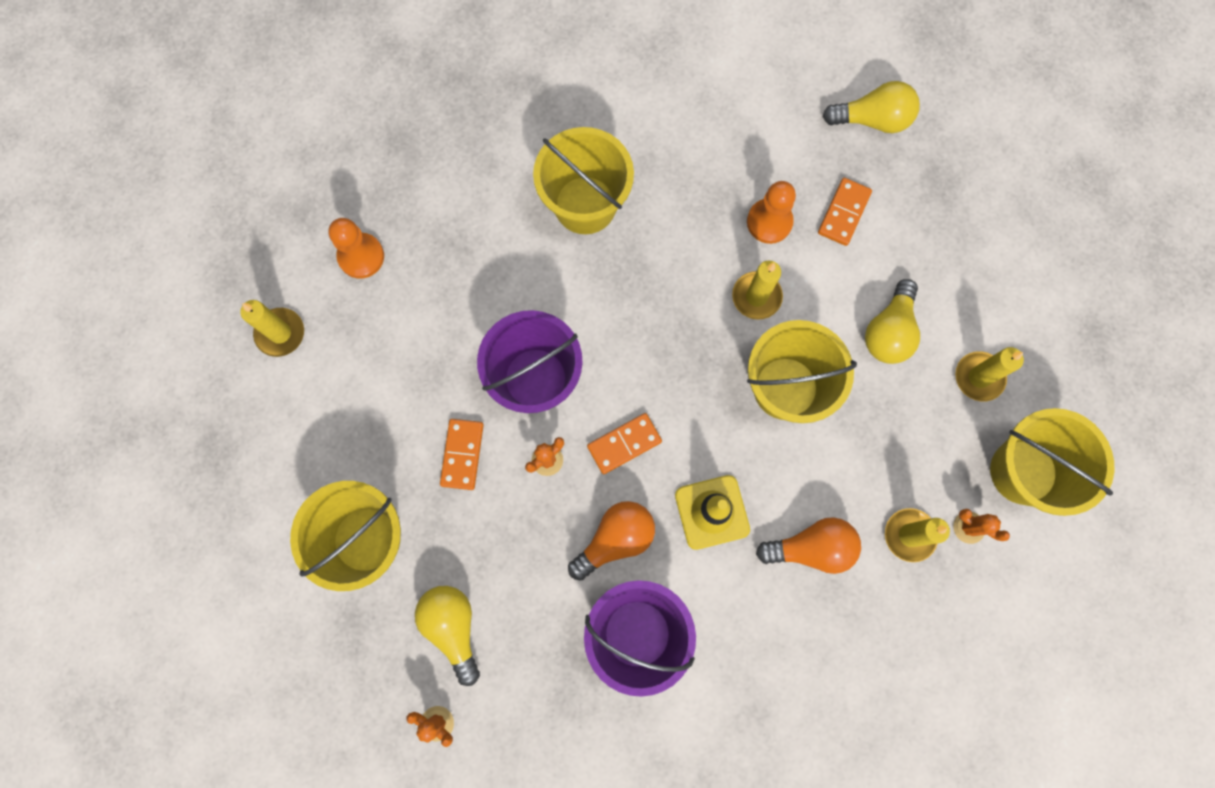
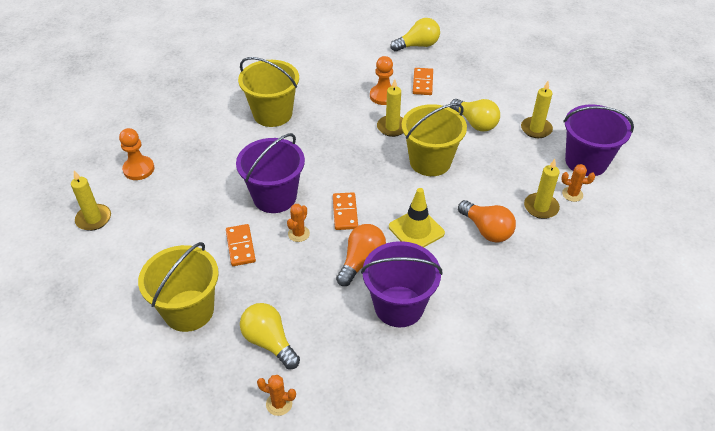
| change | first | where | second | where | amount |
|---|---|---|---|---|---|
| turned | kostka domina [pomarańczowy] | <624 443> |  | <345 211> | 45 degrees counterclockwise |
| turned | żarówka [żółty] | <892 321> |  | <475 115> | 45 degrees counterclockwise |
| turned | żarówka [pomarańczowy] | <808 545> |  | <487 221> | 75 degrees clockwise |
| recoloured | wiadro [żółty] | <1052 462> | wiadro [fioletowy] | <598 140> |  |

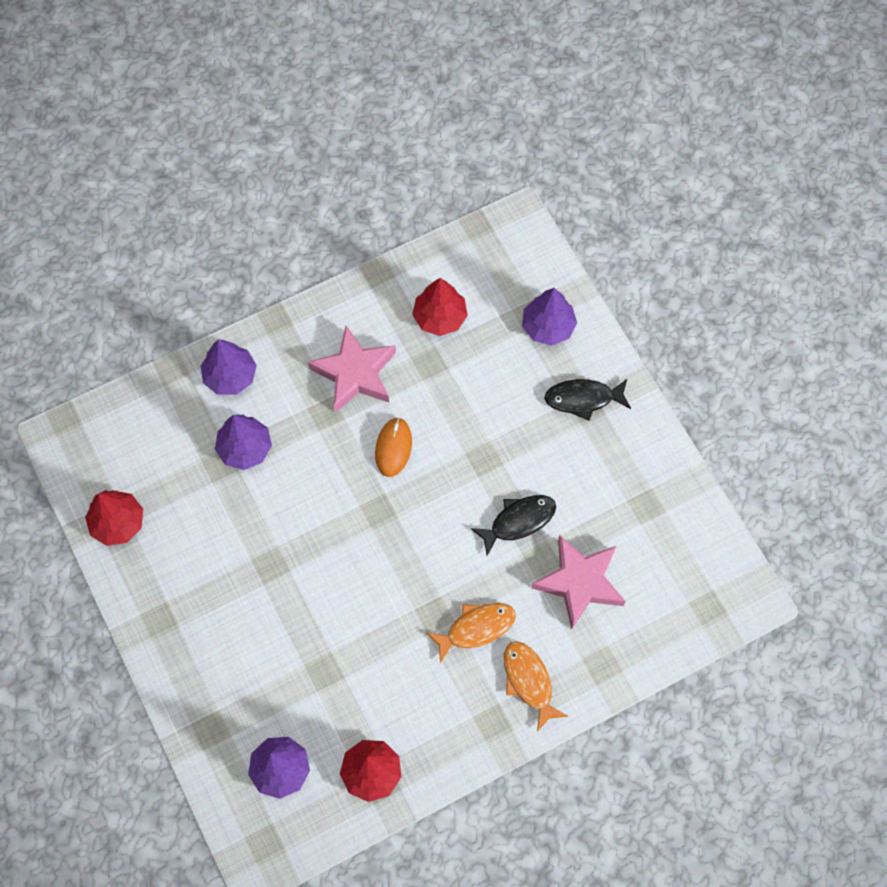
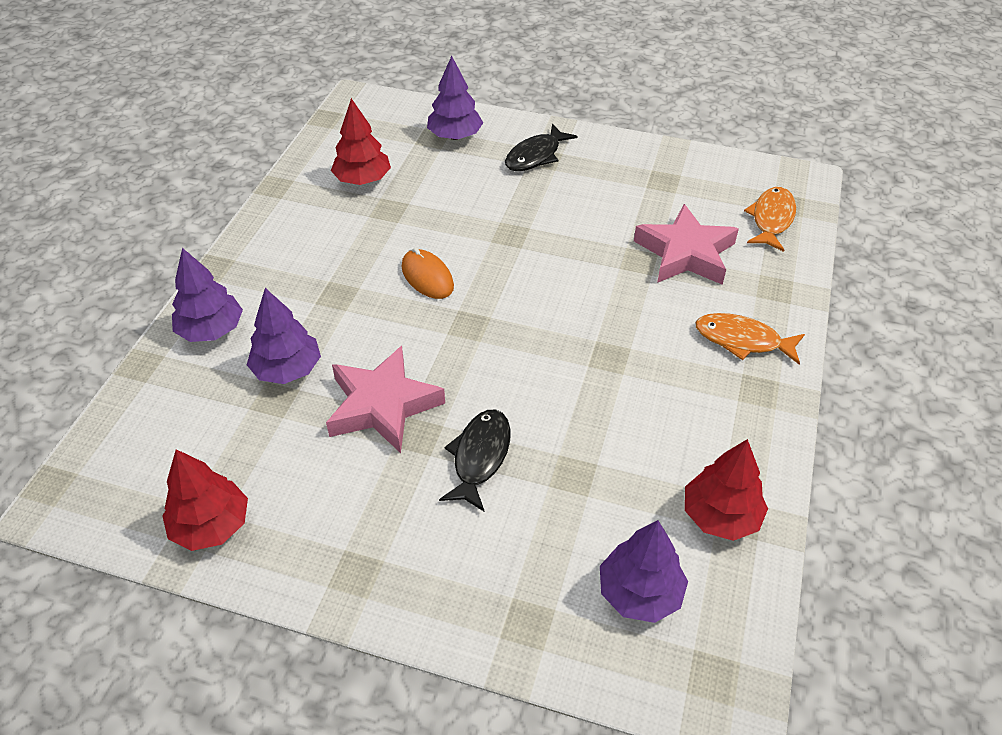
| change | first | where | second | where | amount |
|---|---|---|---|---|---|
| moved | gwiazda [różowy] | <352 369> |  | <385 399> |  |
| moved | ryba [czarny] | <513 525> |  | <474 460> |  |
| moved | ryba [pomarańczowy] | <471 633> |  | <770 219> |  |

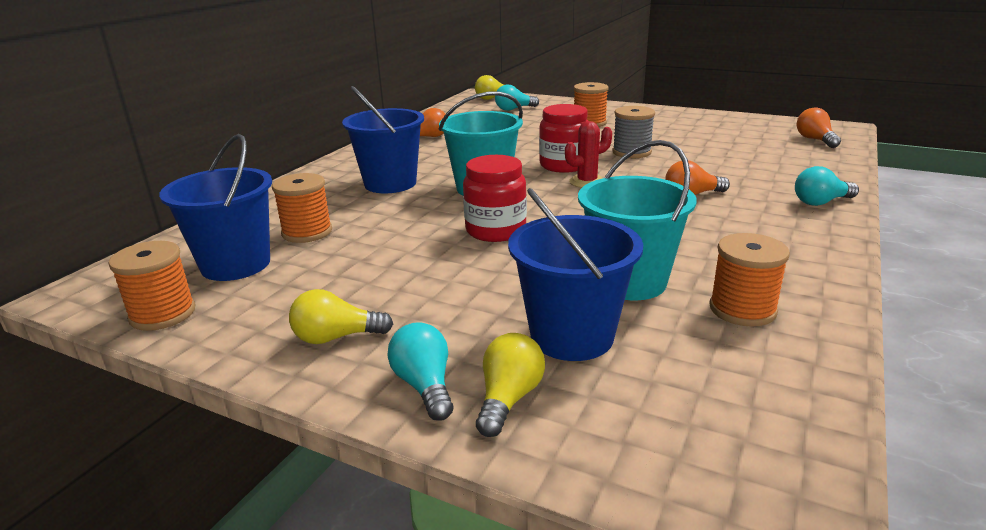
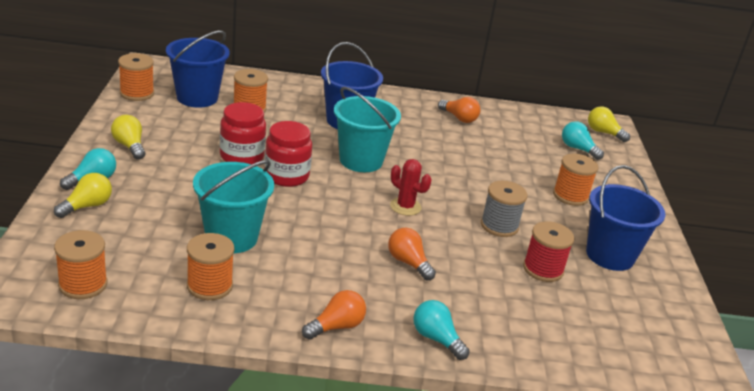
| change | first | where | second | where | amount |
|---|---|---|---|---|---|
| turned | żarówka [żółty] | <510 385> |  | <83 195> | 45 degrees counterclockwise |
| added |  |  | szpulka [pomarańczowy] | <80 264> |  |
| moved | słoik [czerwony] | <563 138> |  | <243 133> |  |
| moved | żarówka [pomarańczowy] | <819 127> |  | <334 315> |  |
| added |  |  | szpulka [czerwony] | <548 251> |  |
| moved | wiadro [niebieski] | <575 274> |  | <625 218> |  |

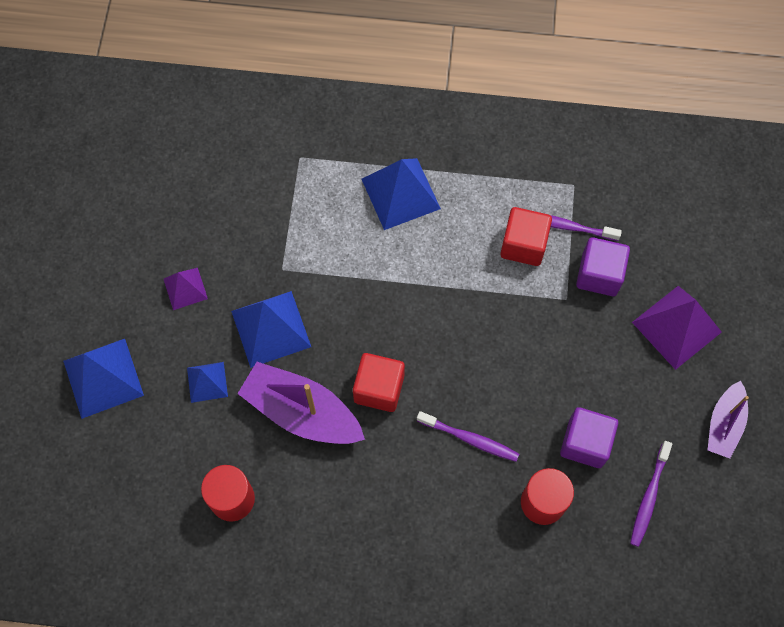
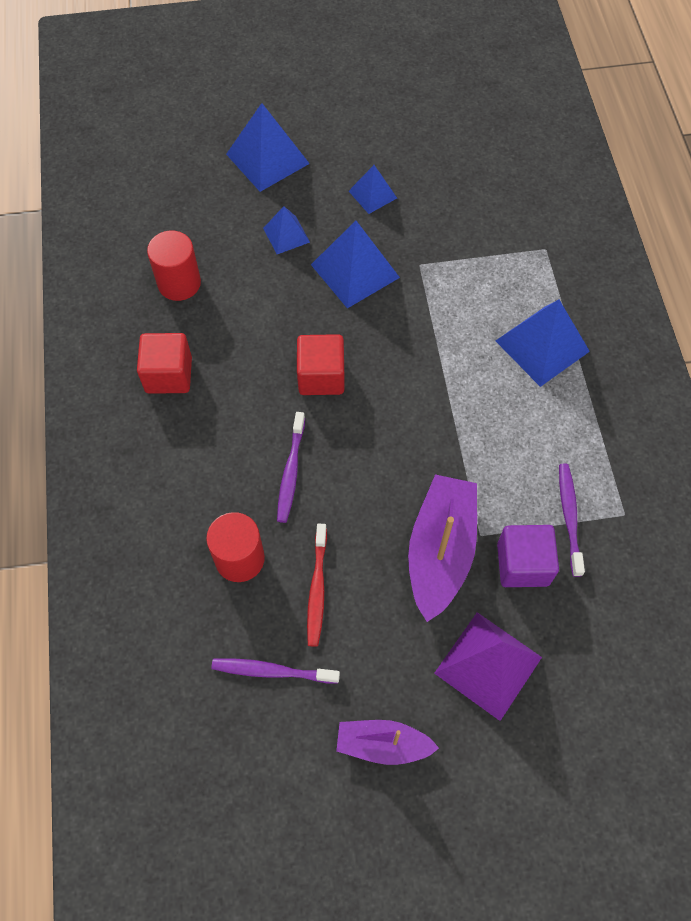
| change | first | where | second | where | amount |
|---|---|---|---|---|---|
| moved | sześcian [czerwony] | <526 236> |  | <164 363> |  |
| replaced | sześcian [fioletowy] | <589 437> | szczoteczka do zębów [czerwony] | <317 585> |  |
| recoloured | piramida [fioletowy] | <186 289> | piramida [niebieski] | <373 189> |  |
| moved | łódka [fioletowy] | <301 403> |  | <442 548> |  |

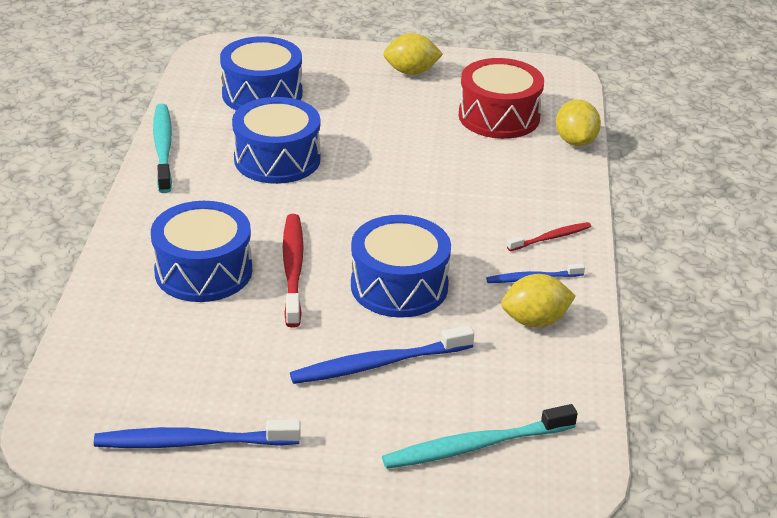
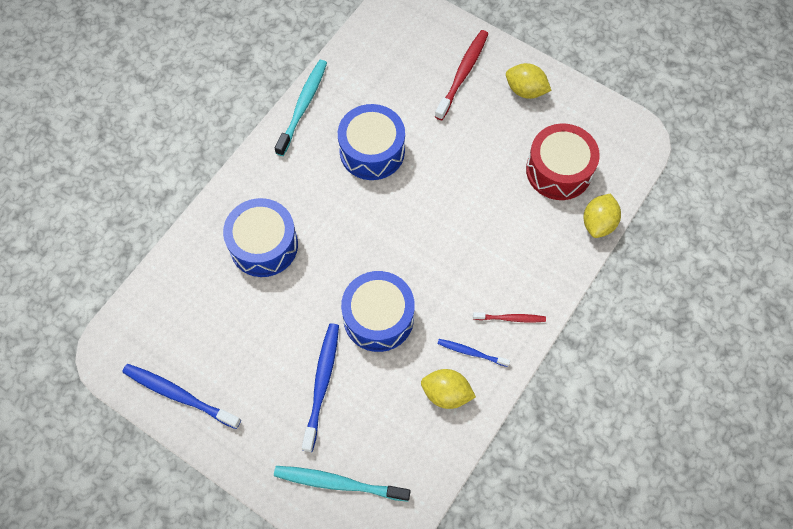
| change | first | where | second | where | amount |
|---|---|---|---|---|---|
| turned | szczoteczka do zębów [niebieski] | <382 354> |  | <320 387> | 90 degrees clockwise |
| moved | szczoteczka do zębów [czerwony] | <293 271> |  | <461 75> |  |
| removed | bęben [niebieski] | <261 73> |  |  |  |

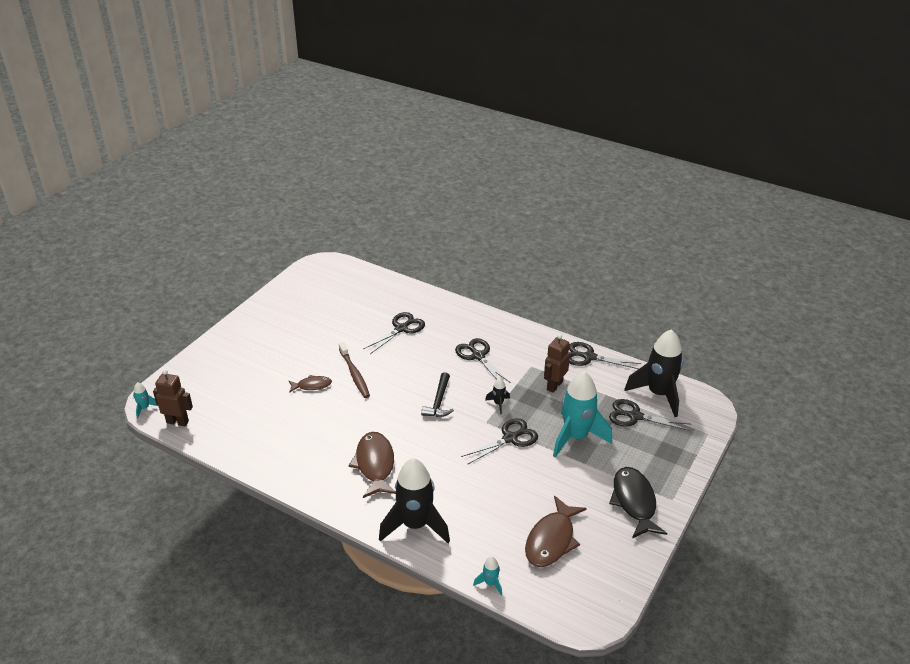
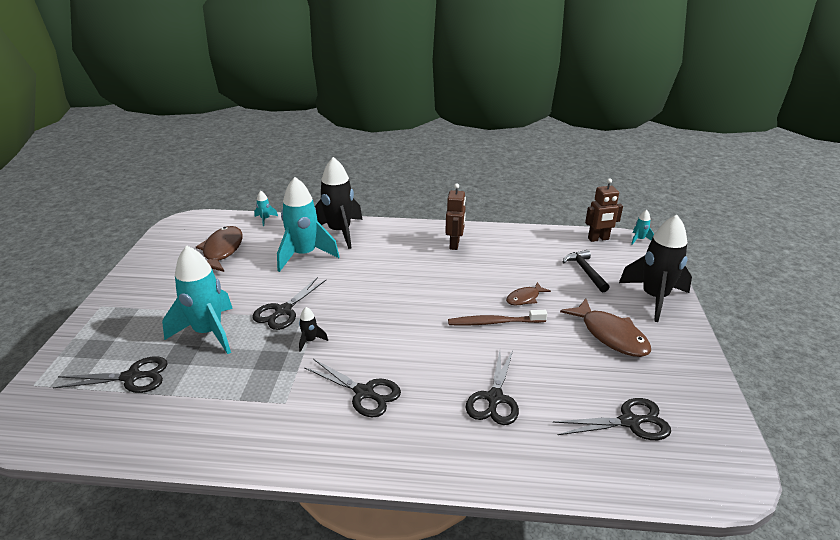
| change | first | where | second | where | amount |
|---|---|---|---|---|---|
| added |  |  | rakieta [turkusowy] | <308 224> |  |
| moved | robot [brązowy] | <557 363> |  | <455 217> |  |
| turned | szczoteczka do zębów [brązowy] | <354 370> |  | <497 318> | 45 degrees counterclockwise |
| moved | nożyczki [czarny] | <605 355> |  | <612 419> |  |
| moved | ryba [brązowy] | <372 465> |  | <605 328> |  |
| moved | młotek [czarny] | <437 394> |  | <586 271> |  |
| moved | rakieta [czarny] | <654 373> |  | <655 268> |  |
| removed | ryba [czarny] | <638 502> |  |  |  |

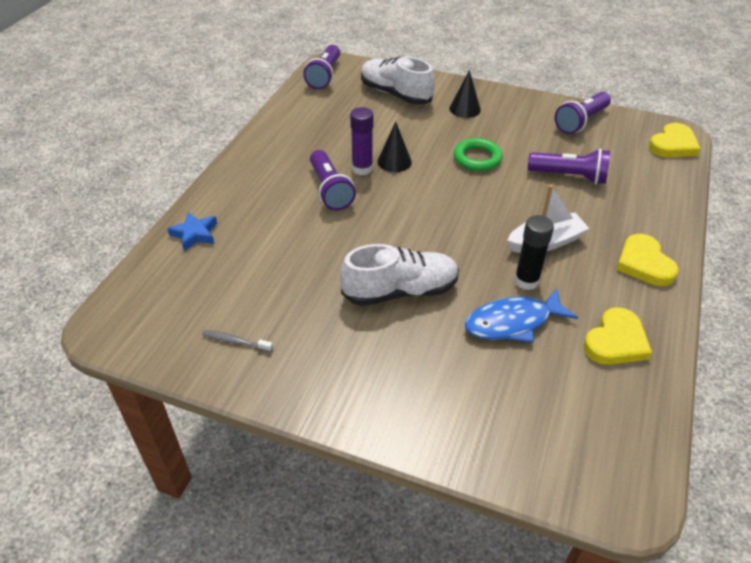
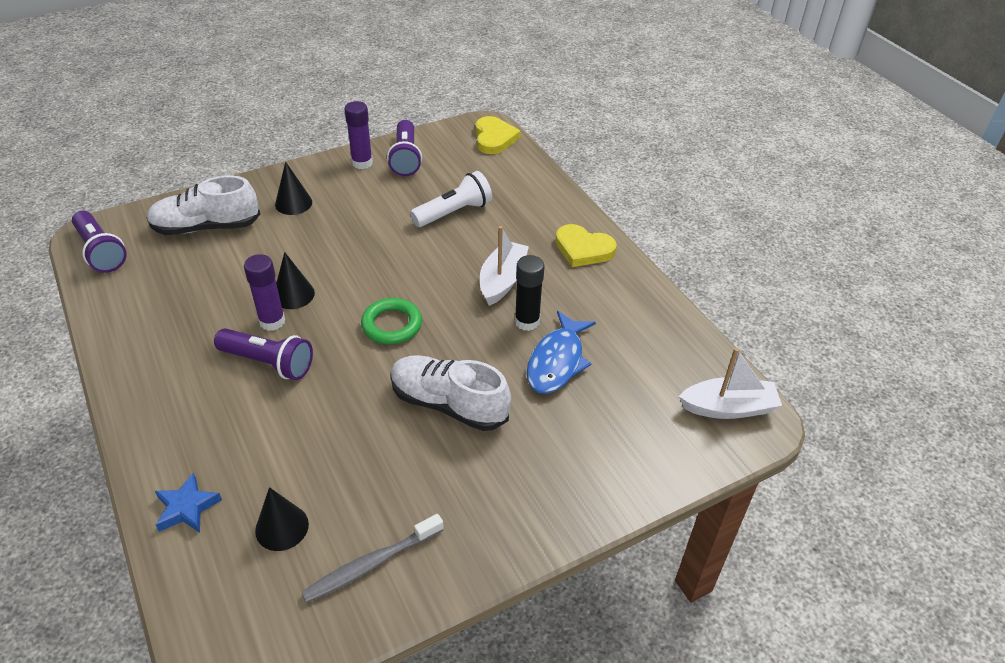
| change | first | where | second | where | amount |
|---|---|---|---|---|---|
| added |  |  | stożek [czarny] | <282 519> |  |
| resized | szczoteczka do zębów [szary] | <237 341> |  | <373 558> | x1.70 |
| added |  |  | klej w sztyfcie [fioletowy] | <358 135> |  |
| moved | pierścień [zielony] | <478 154> |  | <391 321> |  |
| turned | but [biały] | <399 275> |  | <451 393> | 90 degrees counterclockwise |
| recoloured | latarka [fioletowy] | <569 166> | latarka [biały] | <451 199> |  |
| added |  |  | łódka [biały] | <730 383> |  |
| removed | serce [żółty] | <617 336> |  |  |  |

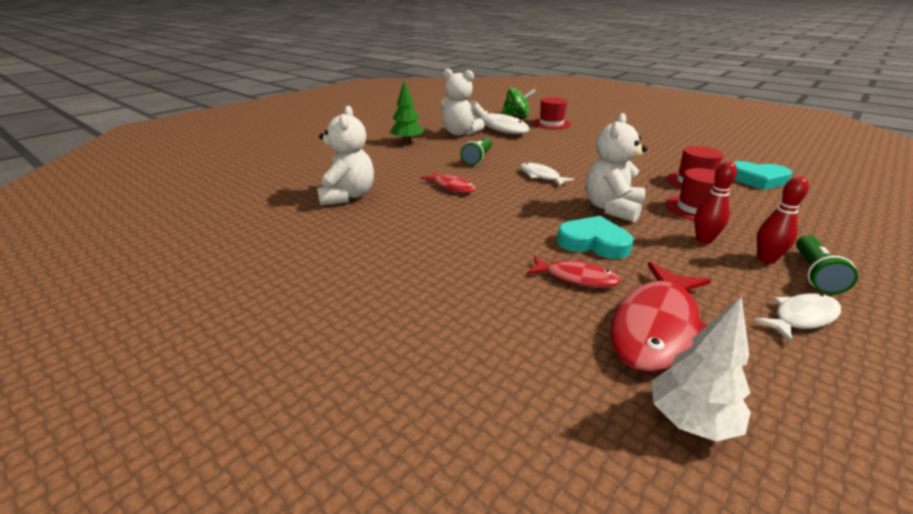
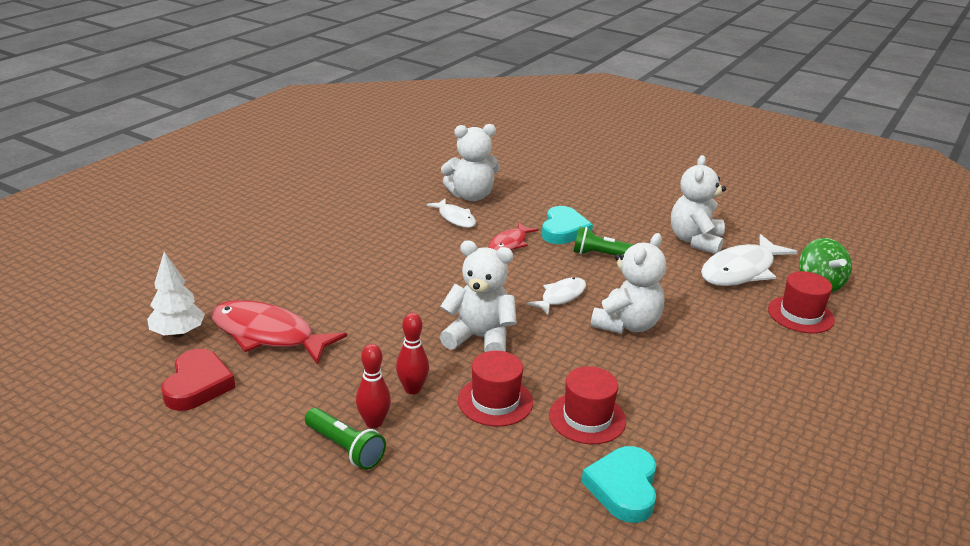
| change | first | where | second | where | amount |
|---|---|---|---|---|---|
| added |  |  | serce [czerwony] | <198 380> |  |
| turned | latarka [zielony] | <827 265> |  | <345 439> | 150 degrees counterclockwise |
| moved | ryba [biały] | <797 318> |  | <451 213> |  |
| moved | serce [turkusowy] | <595 237> |  | <567 225> |  |
| added |  |  | miś [biały] | <628 283> |  |
| removed | drzewko [zielony] | <407 112> |  |  |  |
| removed | ryba [czerwony] | <574 272> |  |  |  |

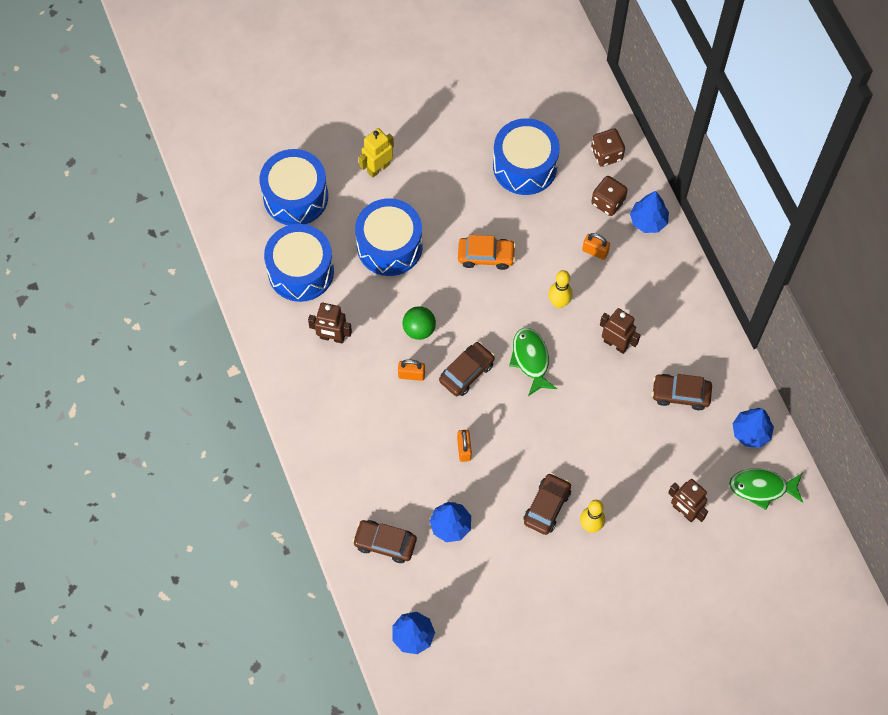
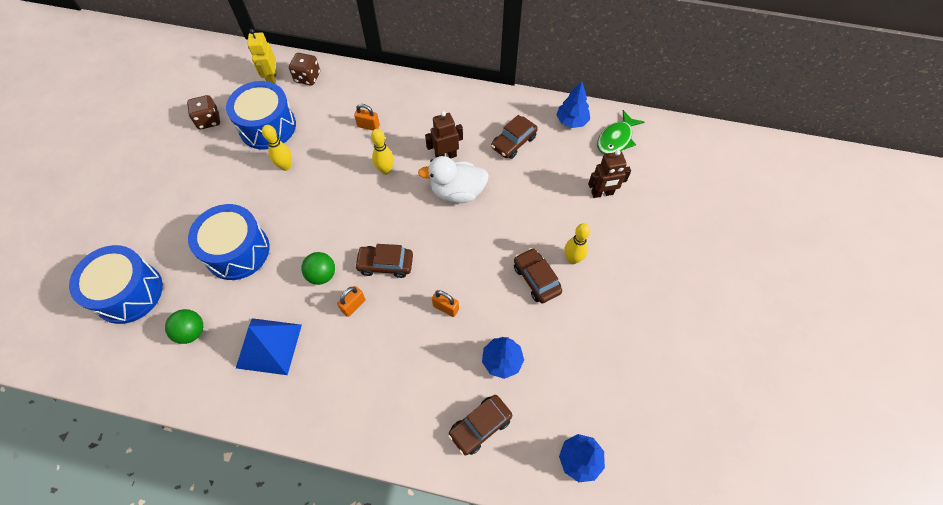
| change | first | where | second | where | amount |
|---|---|---|---|---|---|
| replaced | bęben [niebieski] | <299 263> | piłka [zielony] | <184 326> |  |
| moved | kostka do gry [brązowy] | <609 196> |  | <203 112> |  |
| replaced | robot [brązowy] | <330 323> | piramida [niebieski] | <269 346> |  |
| moved | robot [żółty] | <376 153> |  | <262 56> |  |
| added |  |  | kręgiel [żółty] | <277 148> |  |
| turned | kłódka [pomarańczowy] | <596 246> |  | <367 117> | 45 degrees clockwise |
| turned | samochód [brązowy] | <467 369> |  | <384 261> | 75 degrees counterclockwise |
| added |  |  | kaczka [biały] | <453 179> |  |
| removed | samochód [pomarańczowy] | <487 252> |  |  |  |
| removed | ryba [zielony] | <533 362> |  |  |  |
| removed | drzewko [niebieski] | <649 212> |  |  |  |

